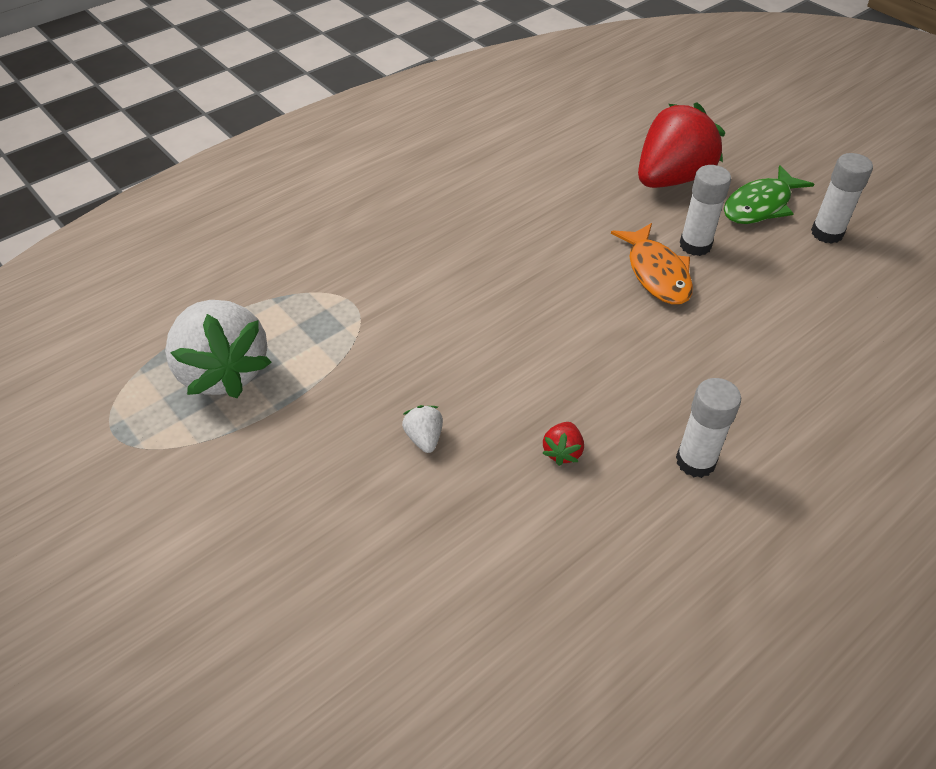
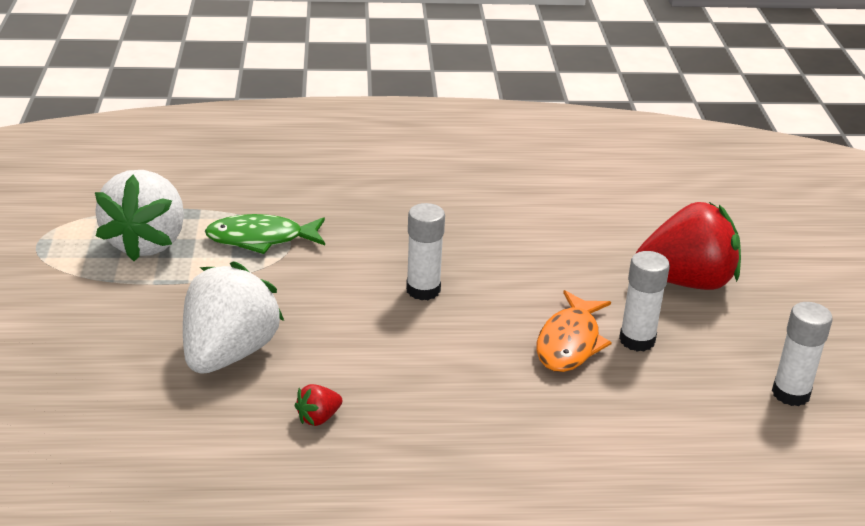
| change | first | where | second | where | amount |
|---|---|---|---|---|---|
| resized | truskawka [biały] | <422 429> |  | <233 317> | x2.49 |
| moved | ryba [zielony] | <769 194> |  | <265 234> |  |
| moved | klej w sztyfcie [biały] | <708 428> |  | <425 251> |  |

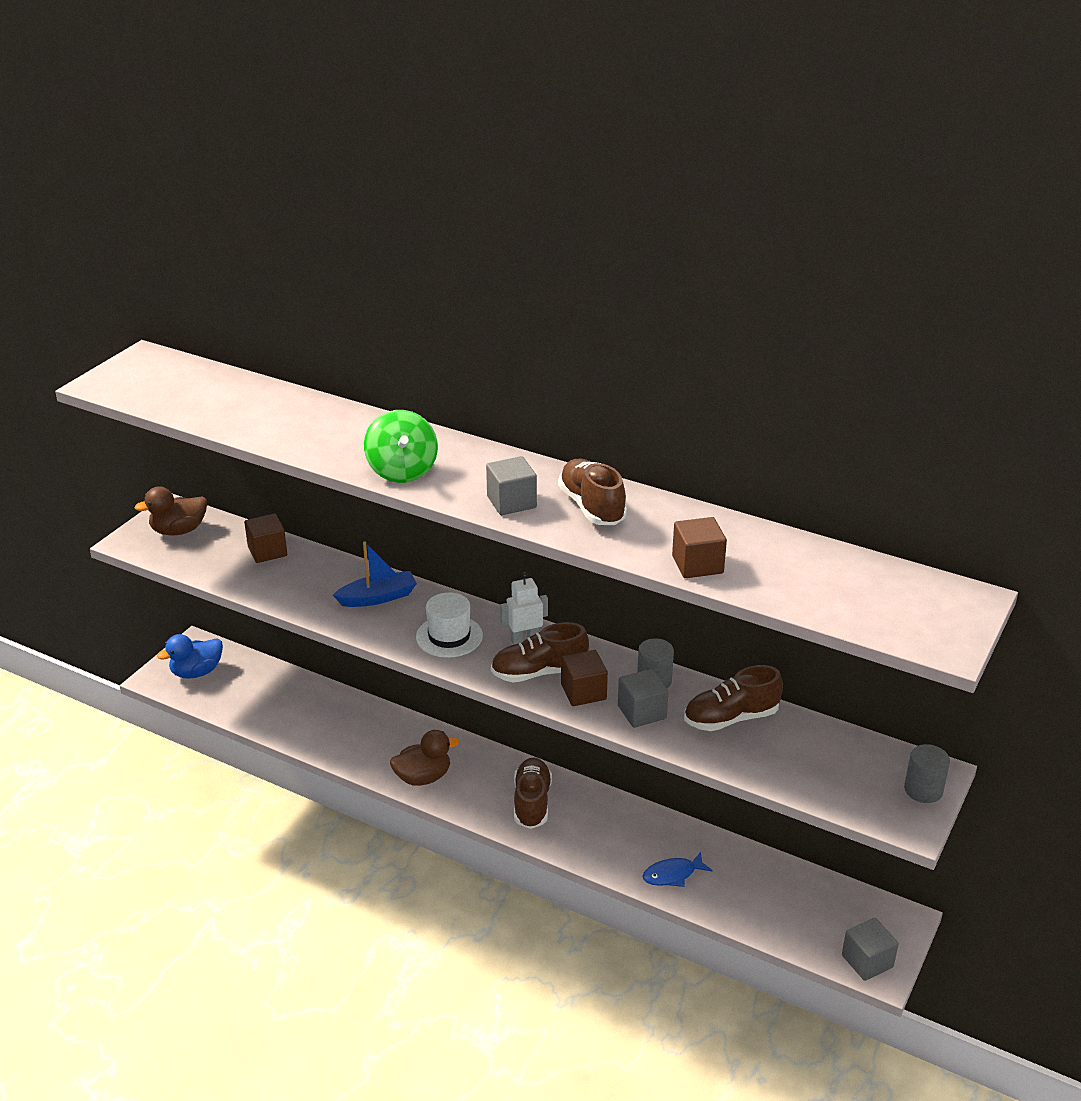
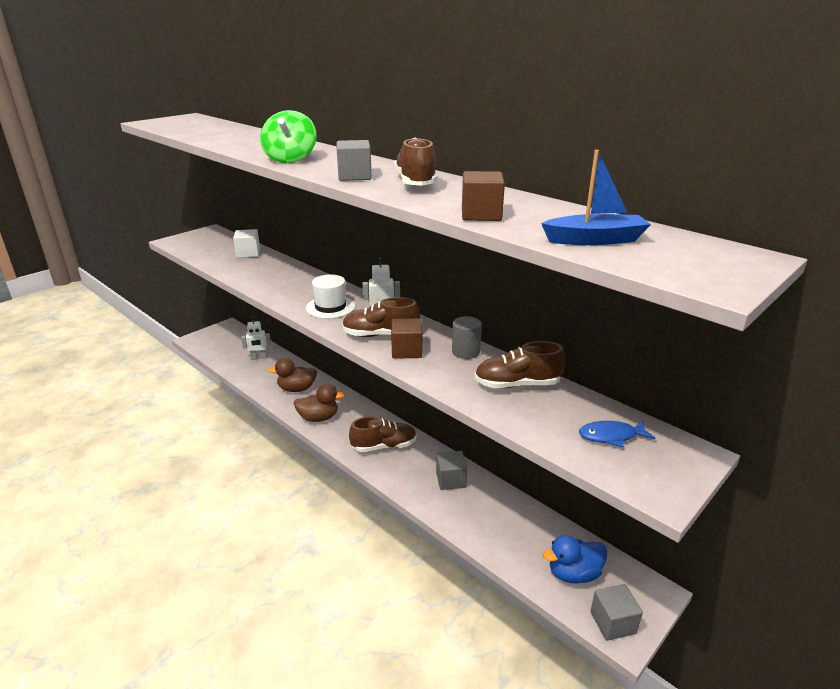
| change | first | where | second | where | amount |
|---|---|---|---|---|---|
| recoloured | sześcian [brązowy] | <265 538> | sześcian [biały] | <246 243> |  |
| added |  |  | robot [biały] | <256 338> |  |
| moved | kaczka [brązowy] | <171 510> |  | <292 375> |  |
| turned | but [brązowy] | <533 793> |  | <383 434> | 60 degrees clockwise |
| moved | sześcian [szary] | <643 698> |  | <451 470> |  |
| moved | łódka [niebieski] | <375 574> |  | <596 197> |  |
| moved | kaczka [niebieski] | <190 656> |  | <575 559> |  |
| moved | ryba [niebieski] | <677 869> |  | <617 434> |  |
| removed | walec [szary] | <927 773> |  |  |  |

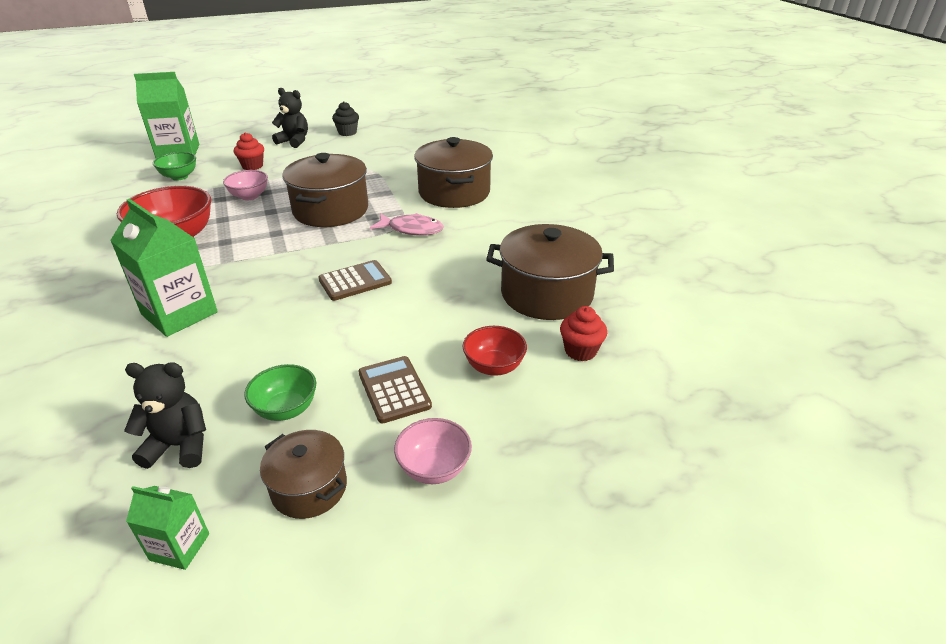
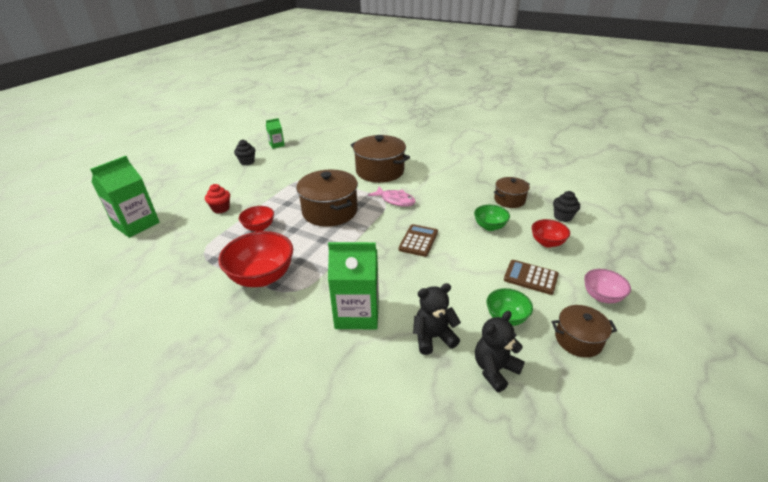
| change | first | where | second | where | amount |
|---|---|---|---|---|---|
| recoloured | miska [różowy] | <245 185> | miska [czerwony] | <256 219> |  |
| moved | karton mleka [zielony] | <167 528> |  | <275 133> |  |
| turned | ryba [różowy] | <406 224> |  | <392 196> | 60 degrees clockwise |
| moved | miś [czarny] | <290 118> |  | <437 319> |  |
| moved | miska [zielony] | <174 166> |  | <492 218> |  |
| resized | garnek [brązowy] | <550 272> |  | <512 192> | x0.57 |
| recoloured | muffinka [czerwony] | <583 333> | muffinka [czarny] | <566 206> |  |

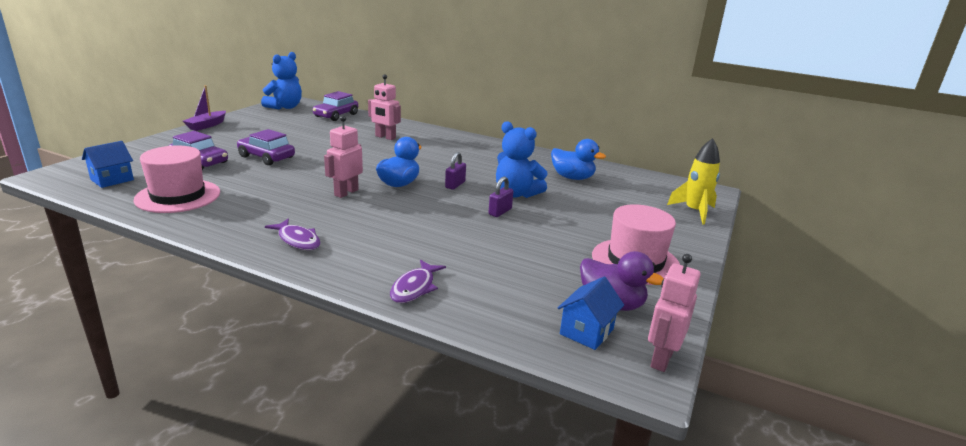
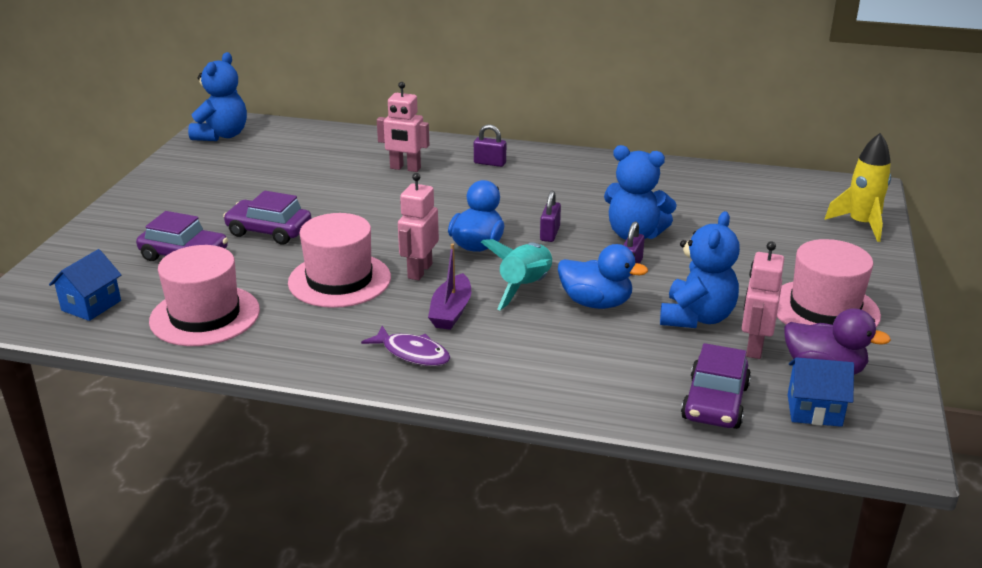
| change | first | where | second | where | amount |
|---|---|---|---|---|---|
| added |  |  | kapelusz [różowy] | <339 260> |  |
| moved | łódka [fioletowy] | <204 108> |  | <449 286> |  |
| added |  |  | kłódka [fioletowy] | <490 145> |  |
| added |  |  | rakieta [turkusowy] | <516 274> |  |
| moved | kaczka [niebieski] | <578 159> |  | <603 276> |  |
| added |  |  | miś [niebieski] | <700 269> |  |
| moved | samochód [fioletowy] | <335 106> |  | <716 386> |  |
| moved | robot [różowy] | <674 313> |  | <763 300> |  |
| turned | domek [niebieski] | <591 313> |  | <821 392> | 75 degrees clockwise |
| removed | ryba [fioletowy] | <418 281> |  |  |  |

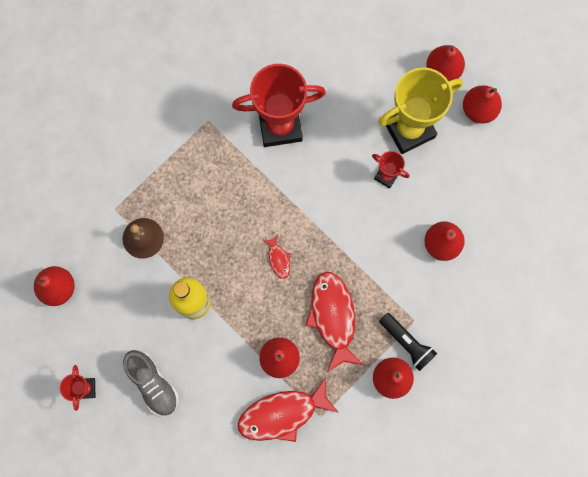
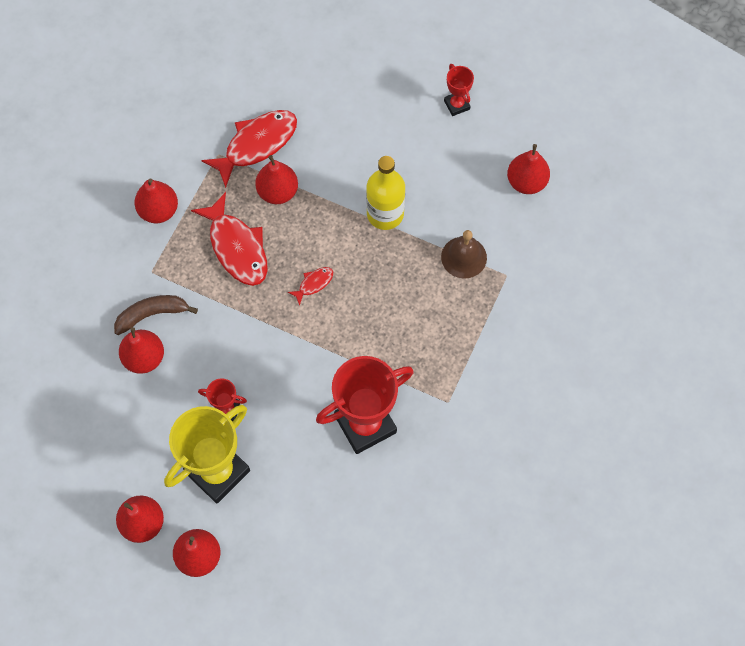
| change | first | where | second | where | amount |
|---|---|---|---|---|---|
| added |  |  | banan [brązowy] | <156 315> |  |
| turned | ryba [czerwony] | <277 257> |  | <310 286> | 90 degrees clockwise |
| removed | but [szary] | <150 383> |  |  |  |
| removed | latarka [czarny] | <408 342> |  |  |  |

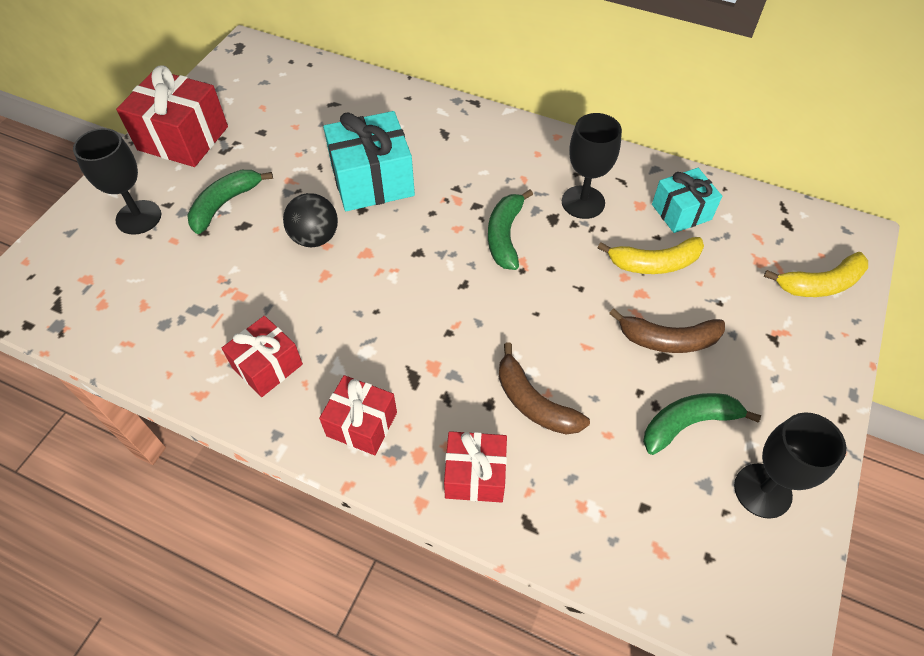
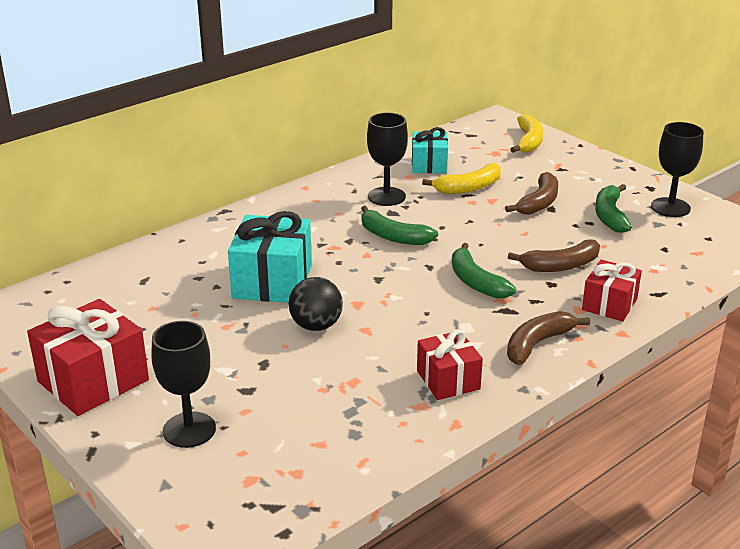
| change | first | where | second | where | amount |
|---|---|---|---|---|---|
| turned | banan [żółty] | <650 255> |  | <461 178> | 45 degrees clockwise |
| moved | banan [zielony] | <230 202> |  | <484 270> |  |
| replaced | prezent [czerwony] | <358 415> | banan [brązowy] | <548 338> |  |

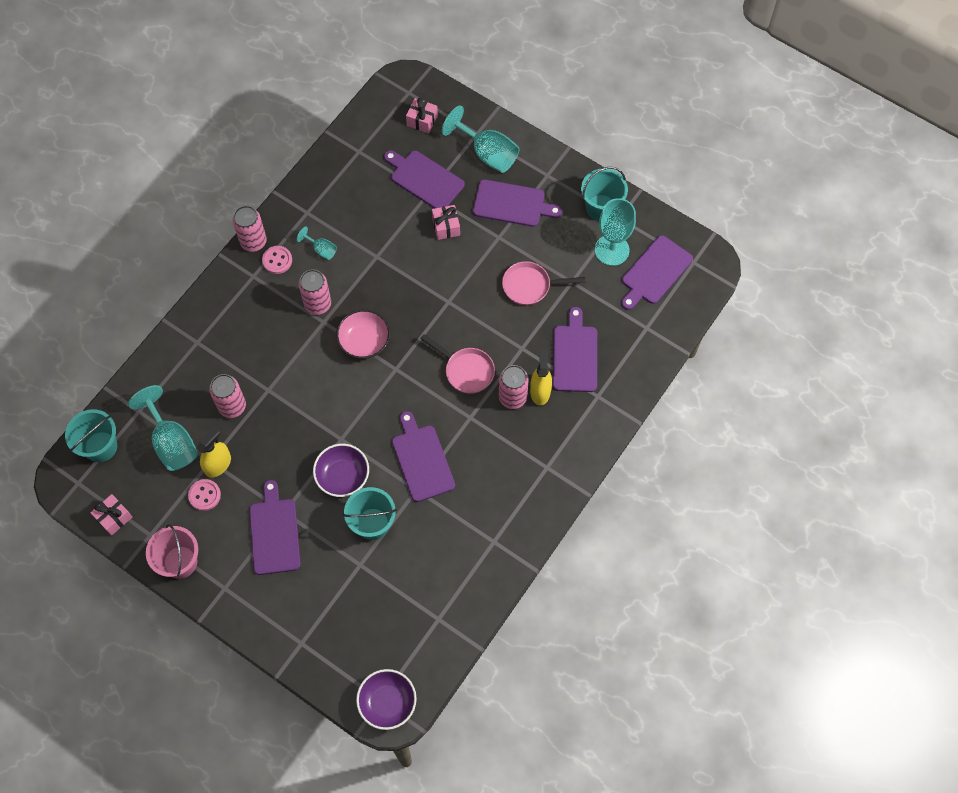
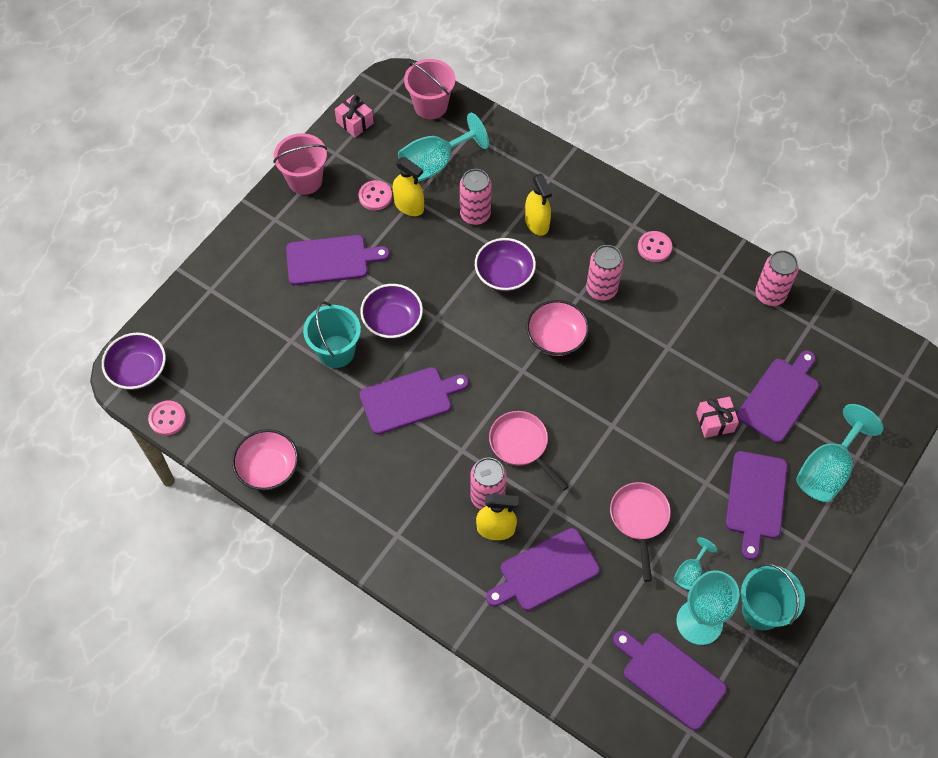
| change | first | where | second | where | amount |
|---|---|---|---|---|---|
| added |  |  | guzik [różowy] | <167 418> |  |
| added |  |  | miska [różowy] | <265 460> |  |
| recoloured | wiadro [turkusowy] | <91 435> | wiadro [różowy] | <430 89> |  |
| added |  |  | miska [fioletowy] | <505 265> |  |
| turned | deska do krojenia [fioletowy] | <575 349> |  | <543 569> | 150 degrees clockwise |
| turned | patelnia [różowy] | <457 364> |  | <529 451> | 105 degrees clockwise |
| added |  |  | spryskiwacz [żółty] | <538 205> |  |
| moved | kielich [turkusowy] | <317 243> |  | <695 563> |  |
| moved | puszka [różowy] | <250 229> |  | <777 278> |  |
| removed | prezent [różowy] | <422 116> |  |  |  |

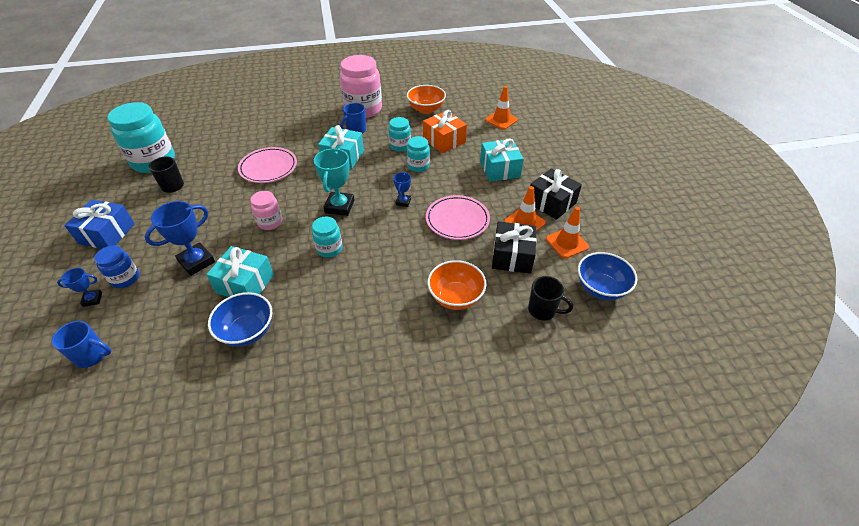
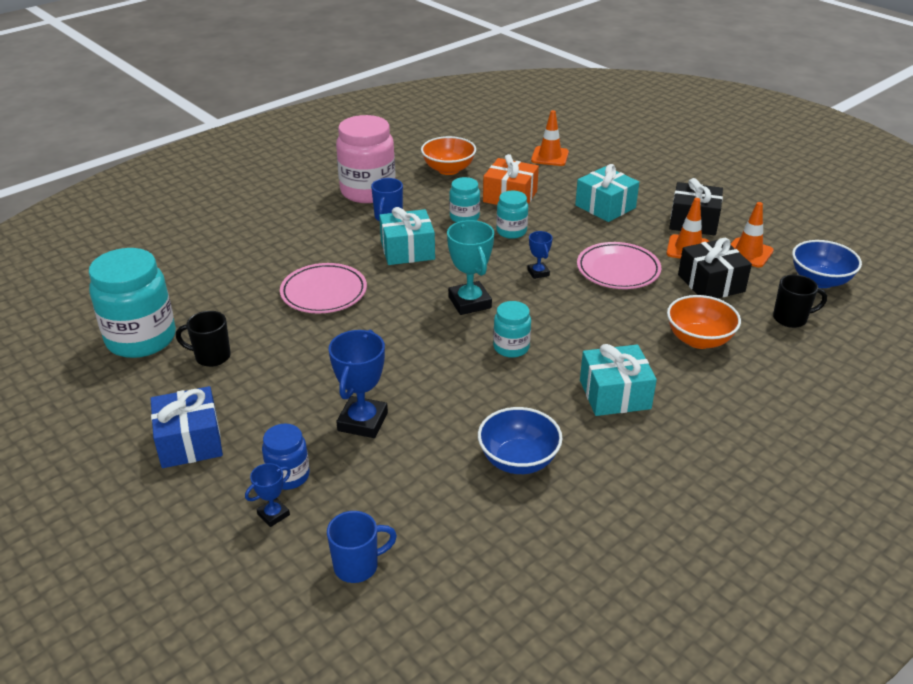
| change | first | where | second | where | amount |
|---|---|---|---|---|---|
| moved | prezent [turkusowy] | <240 271> |  | <618 380> |  |
| removed | słoik [różowy] | <266 210> |  |  |  |

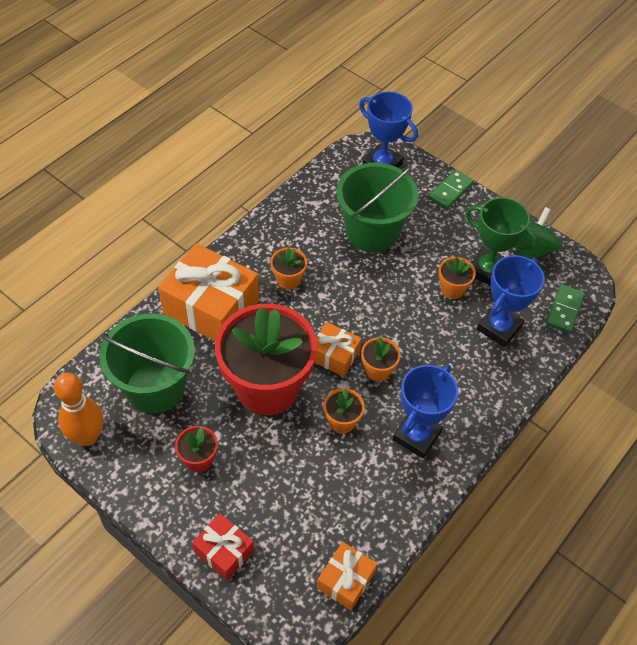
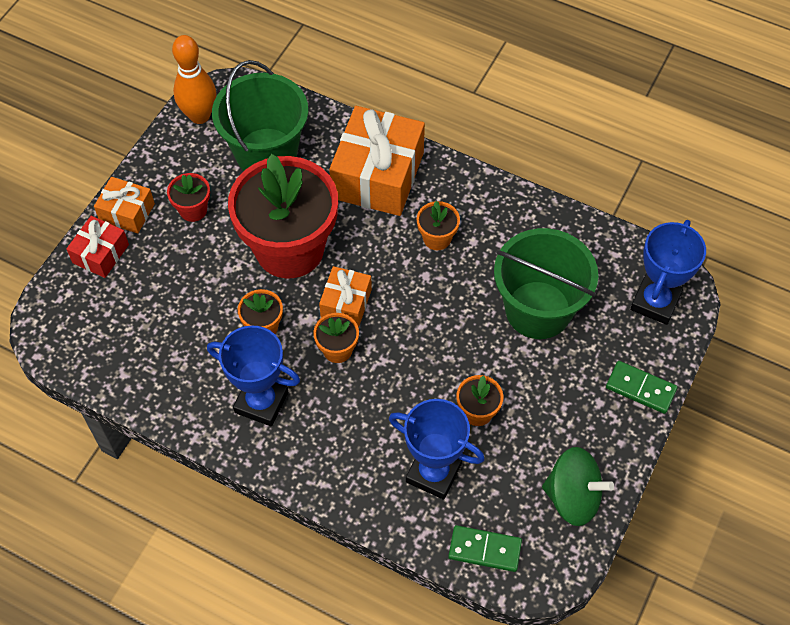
| change | first | where | second | where | amount |
|---|---|---|---|---|---|
| moved | prezent [pomarańczowy] | <347 576> |  | <124 205> |  |
| removed | puchar [zielony] | <501 241> |  |  |  |

